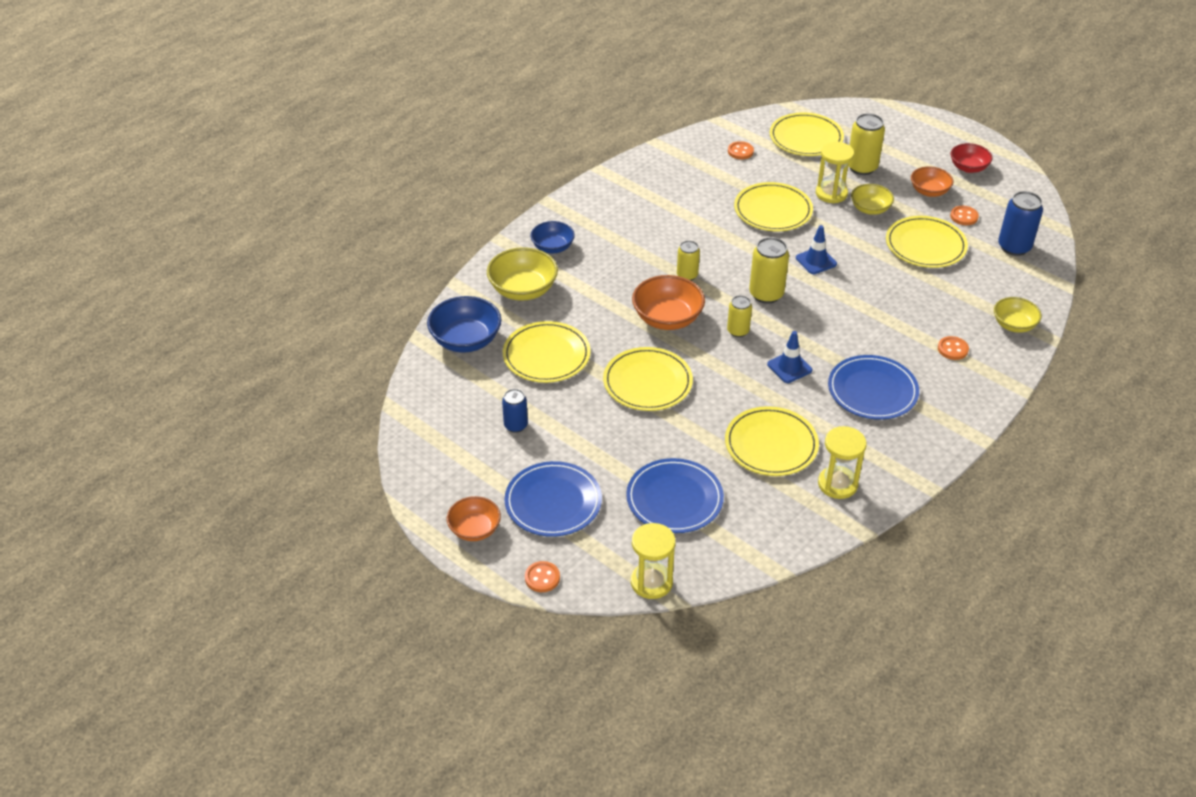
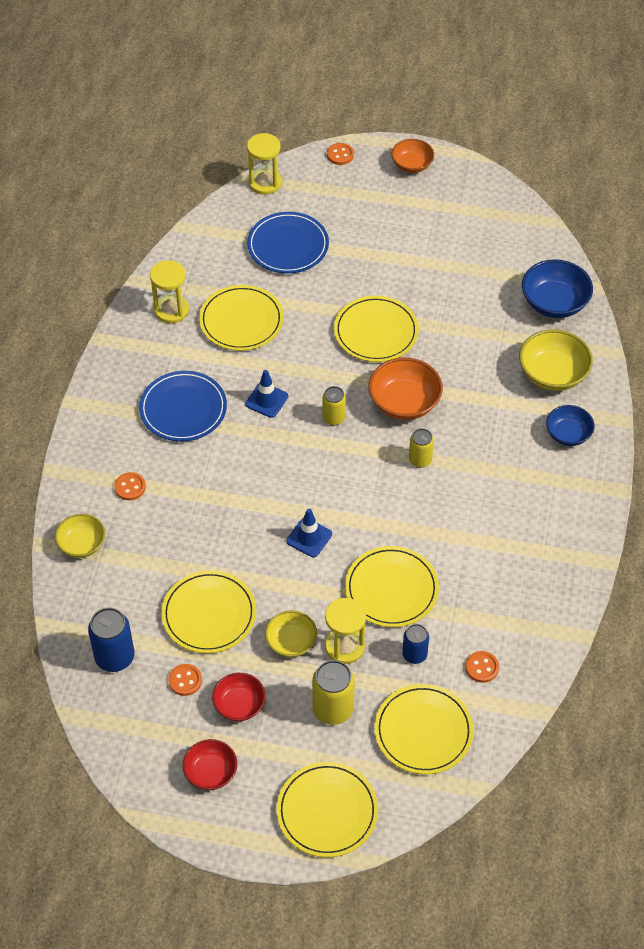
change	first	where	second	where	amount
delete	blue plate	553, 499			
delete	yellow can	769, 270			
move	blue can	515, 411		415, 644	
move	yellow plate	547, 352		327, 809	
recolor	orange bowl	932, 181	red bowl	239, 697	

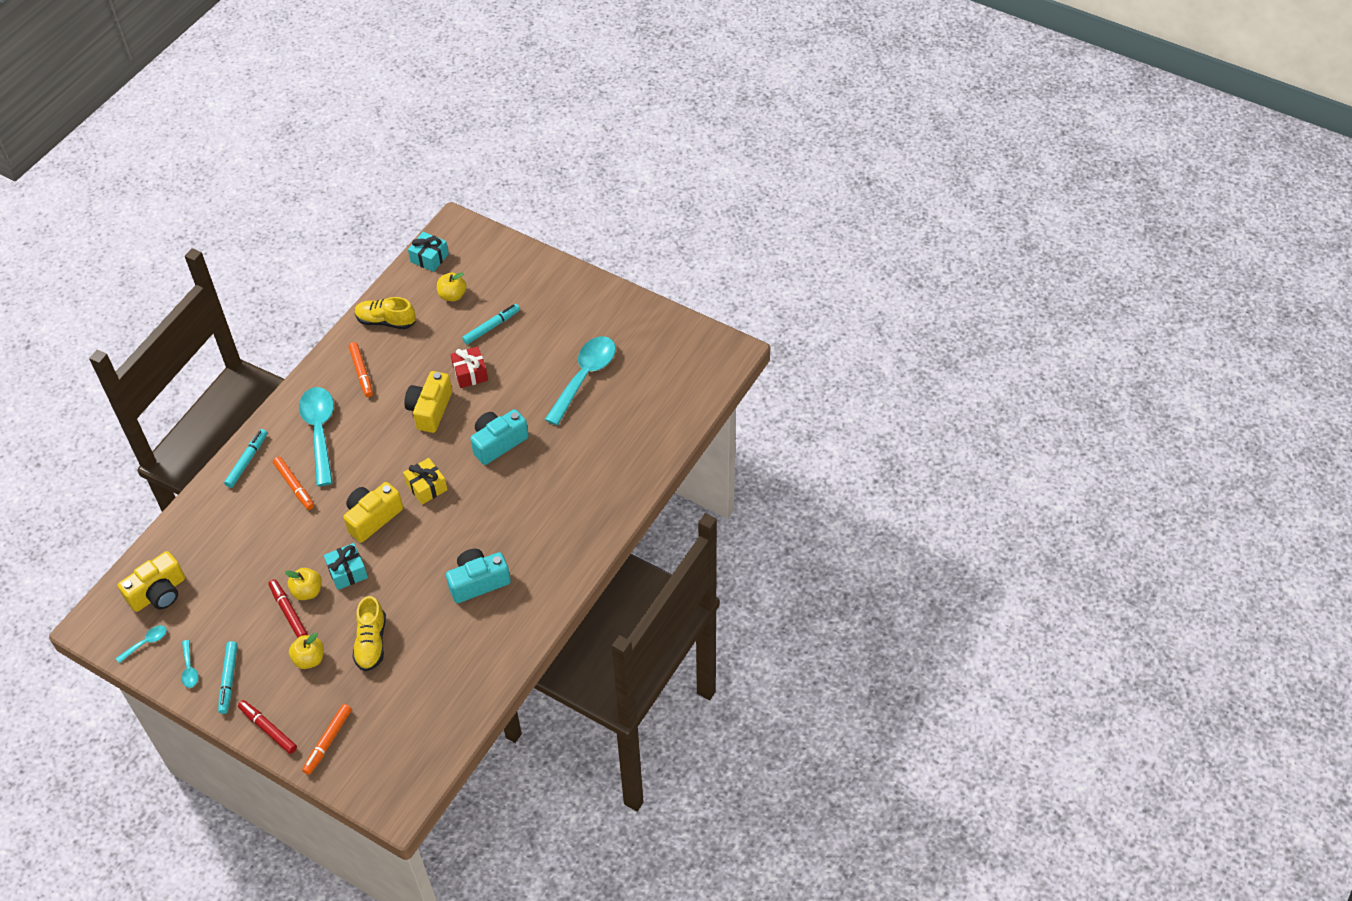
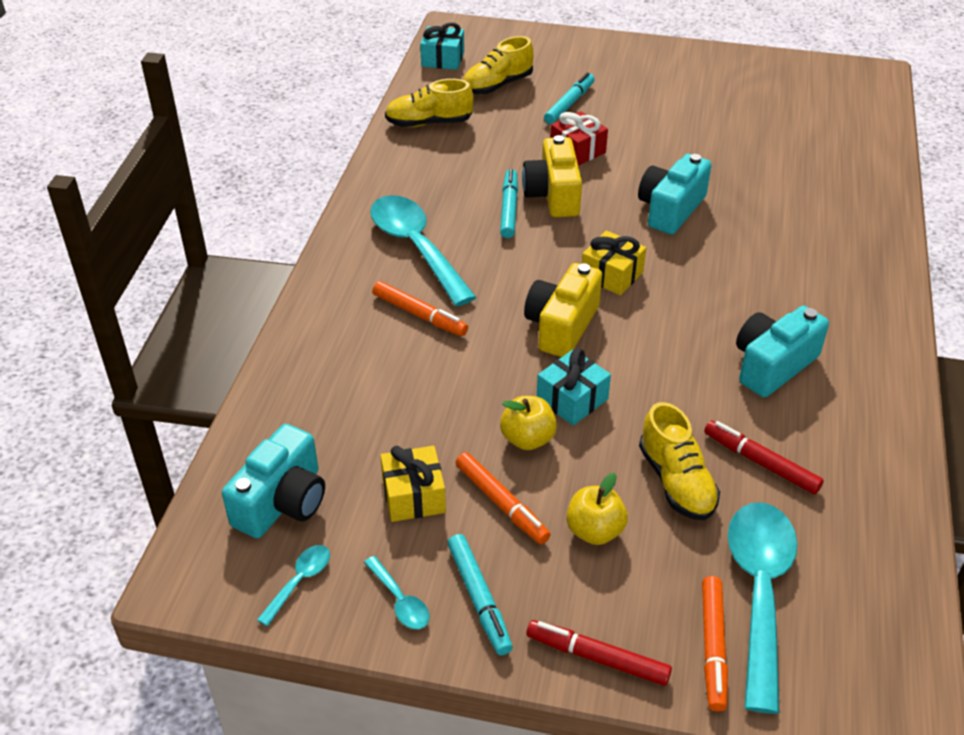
change	first	where	second	where	amount
insert			yellow gift	413, 484	
move	turquoise marker	245, 458		509, 203	
move	red marker	288, 608		764, 457	
move	orange marker	360, 369		503, 498	
move	turquoise spoon	580, 380		762, 608	
replace	yellow apple	451, 287	yellow shoe	498, 65	
recolor	yellow camera	151, 581	turquoise camera	273, 481	

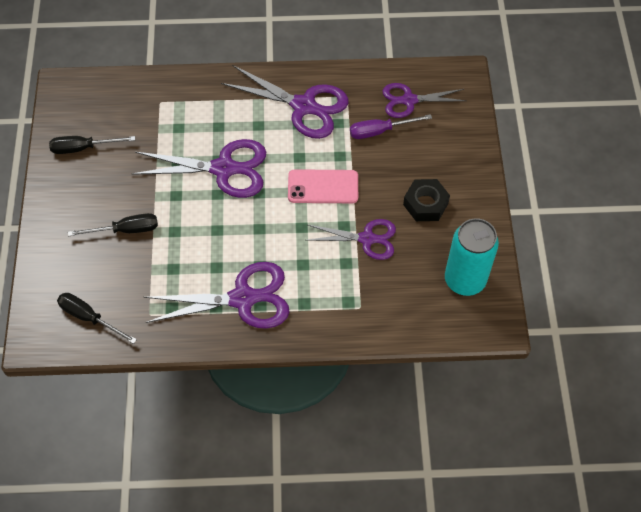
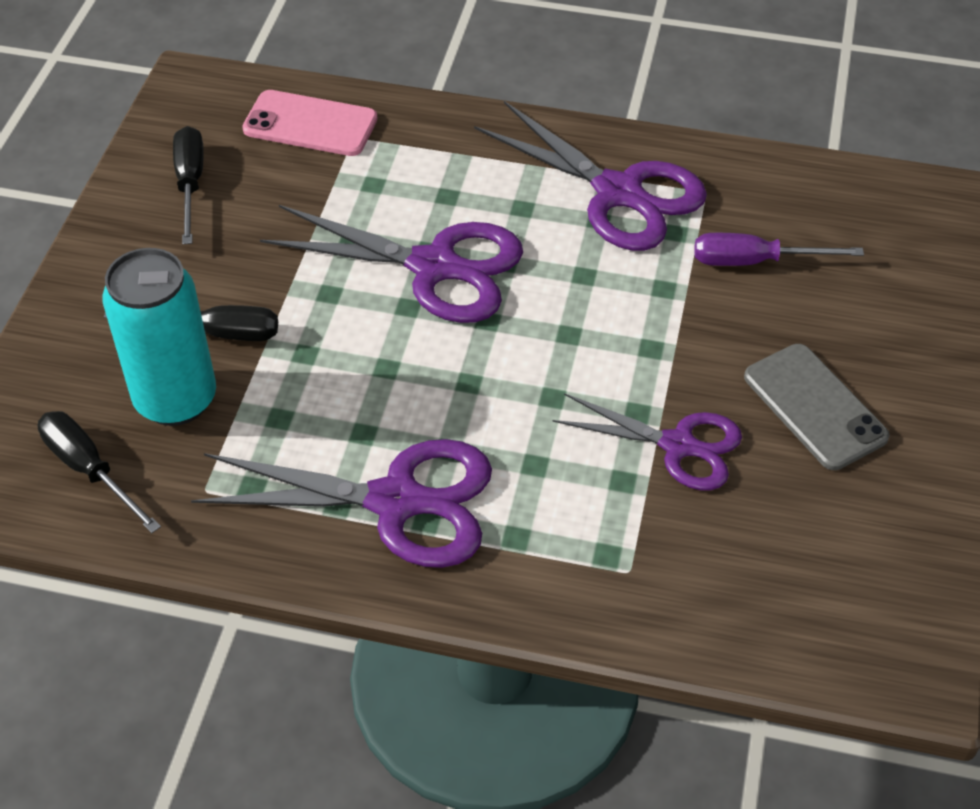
change	first	where	second	where	amount
delete	purple scissors	424, 100			
move	pink phone	323, 186		309, 123	
move	turquoise can	472, 257		159, 337	
replace	black nut	426, 200	grey phone	817, 407	
rotate	black screwdriver	92, 145		188, 185	75 degrees clockwise

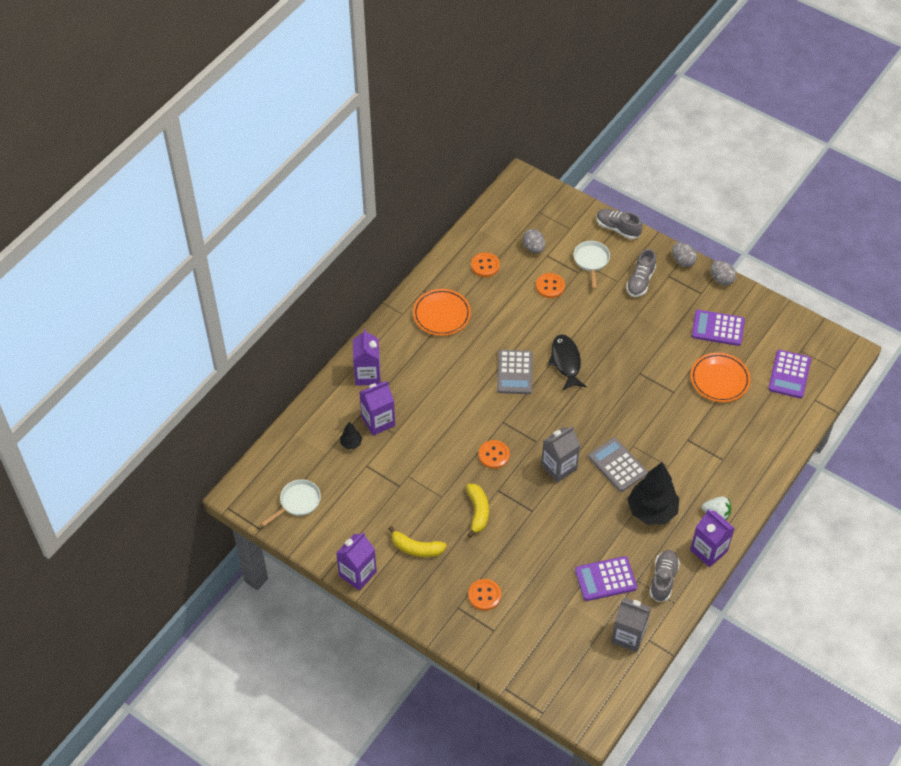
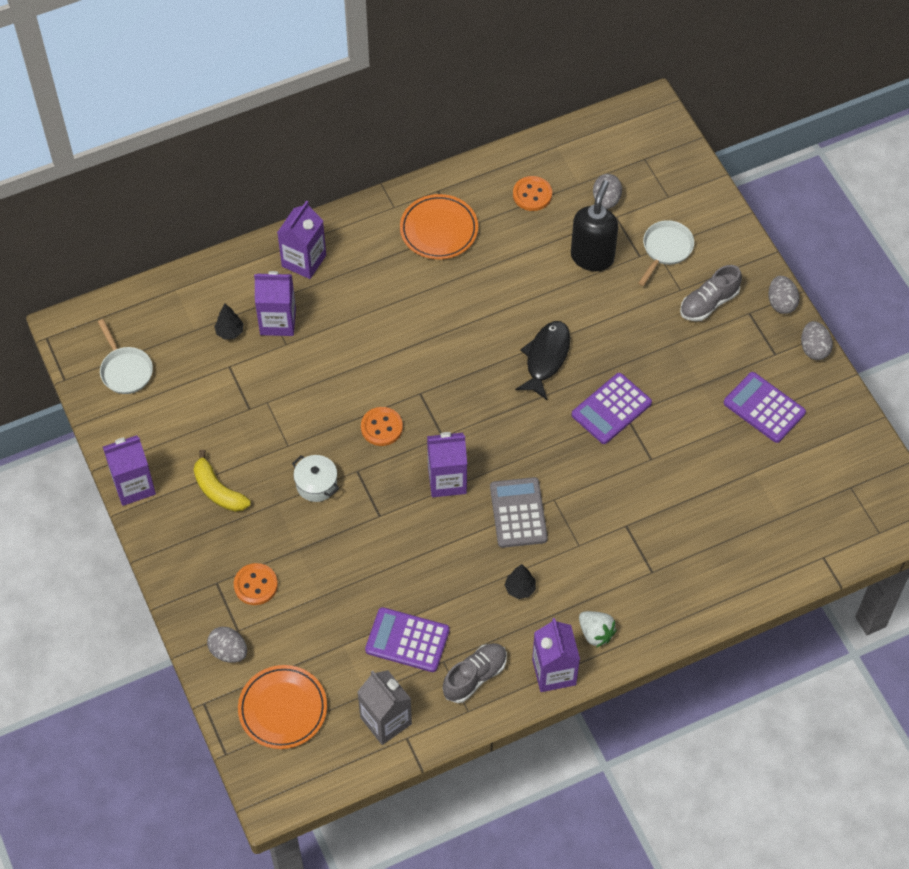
change	first	where	second	where	amount
delete	grey calculator	515, 372			
delete	grey shoe	619, 224			
insert			grey egg	227, 645	
move	orange plate	721, 377		282, 707	
move	purple calculator	789, 374		612, 408	
replace	yellow banana	477, 511	white pot	315, 478	
replace	orange button	550, 285	black soap dispenser	594, 225	
recolor	grey carton	560, 454	purple carton	447, 464	
rotate	white pan	291, 502		125, 356	75 degrees clockwise
resize	black tree	653, 493		520, 581	x0.45

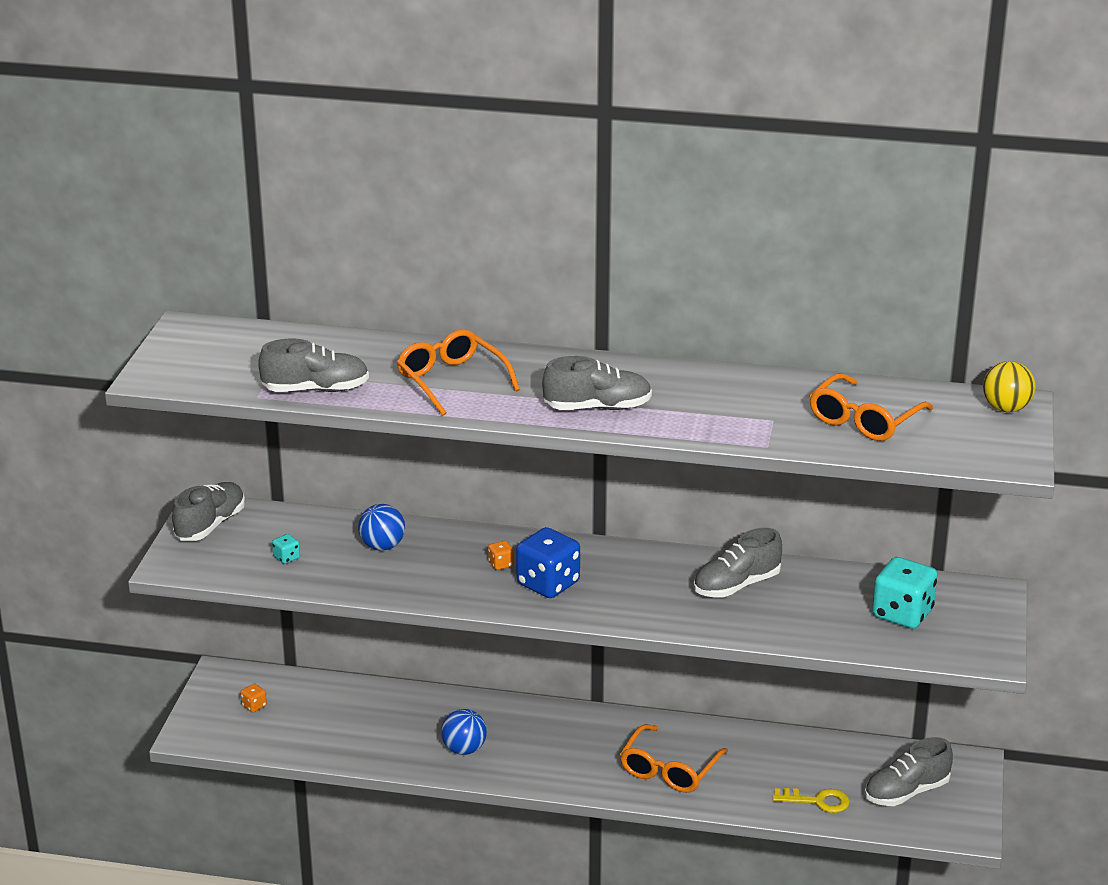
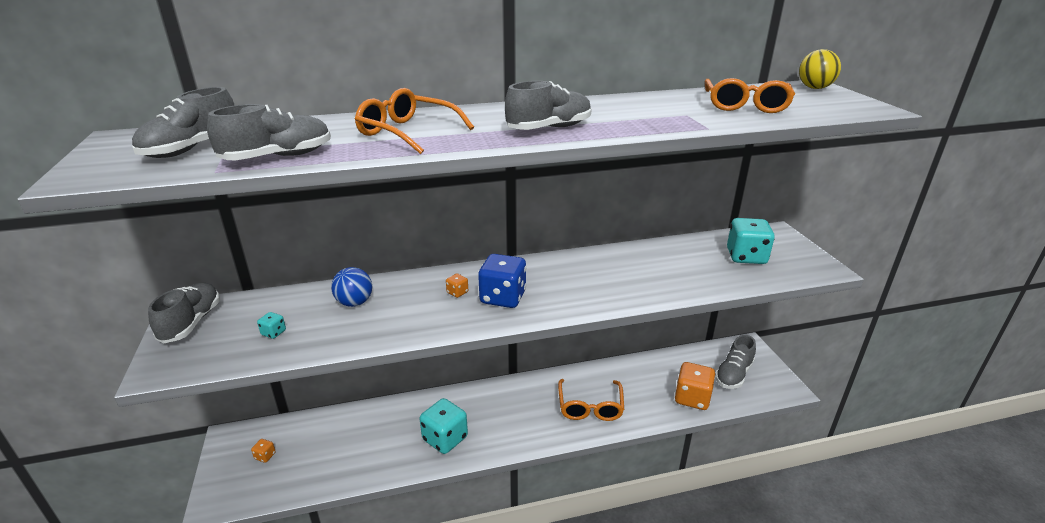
change	first	where	second	where	amount
move	grey shoe	738, 562		183, 122	
replace	blue ball	464, 732	turquoise dice	443, 426	
replace	yellow key	811, 800	orange dice	695, 386	

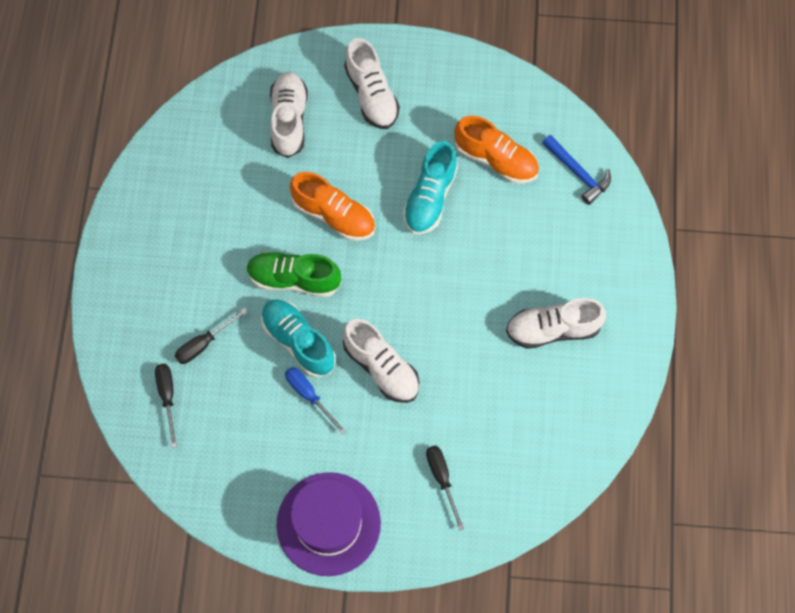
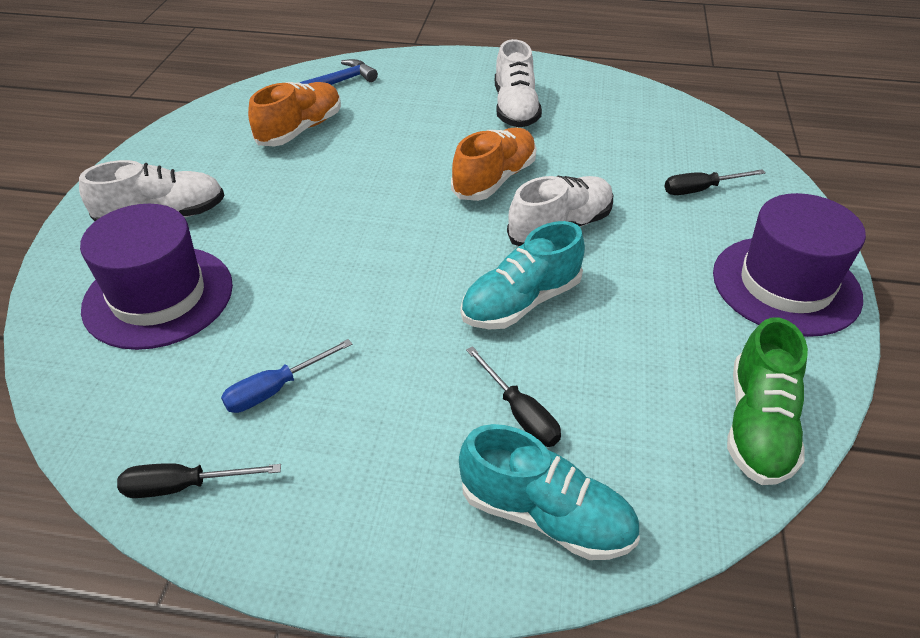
change	first	where	second	where	amount
move	black screwdriver	166, 406		199, 480	
move	green shoe	293, 274		767, 401	
move	blue screwdriver	315, 401		286, 376	
move	orange shoe	332, 206		494, 164	
move	turquoise shoe	430, 187		549, 492	
replace	white shoe	289, 115	purple hat	156, 277	

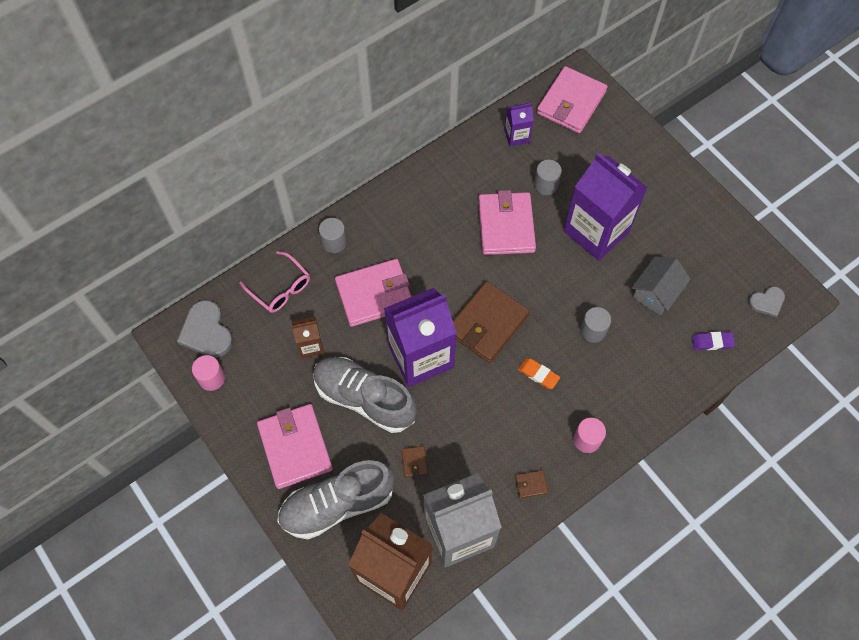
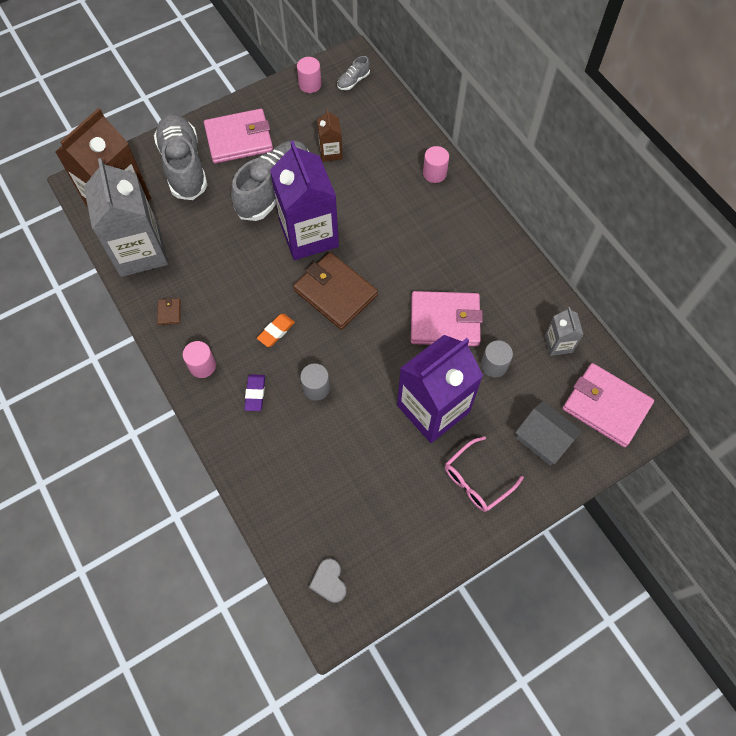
change	first	where	second	where	amount
delete	pink wallet	373, 293			
delete	brown wallet	414, 461			
move	pink glasses	275, 282		484, 474	
move	grey house	661, 285		548, 433	
move	purple eraser	713, 341		254, 392	
replace	grey heart	205, 329	grey shoe	353, 73	
recolor	grey cylinder	333, 235	pink cylinder	436, 164	
recolor	purple carton	519, 125	grey carton	564, 331	

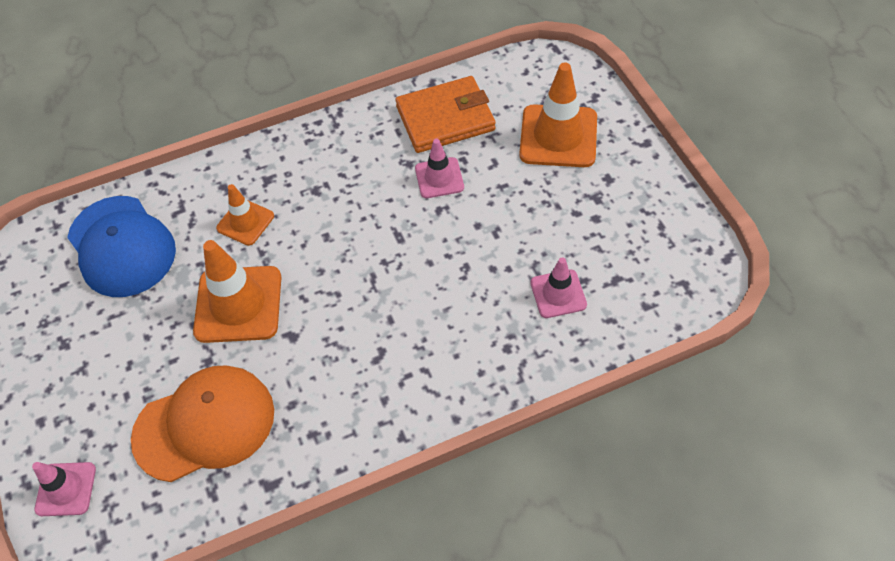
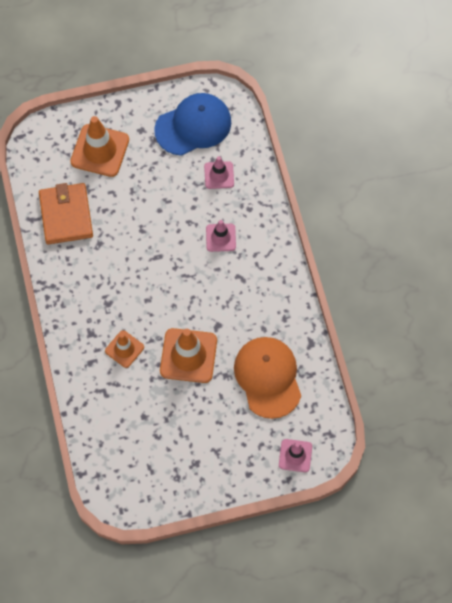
change	first	where	second	where	amount
move	blue cap	121, 246		192, 124	
move	pink traffic cone	439, 168		221, 236	

